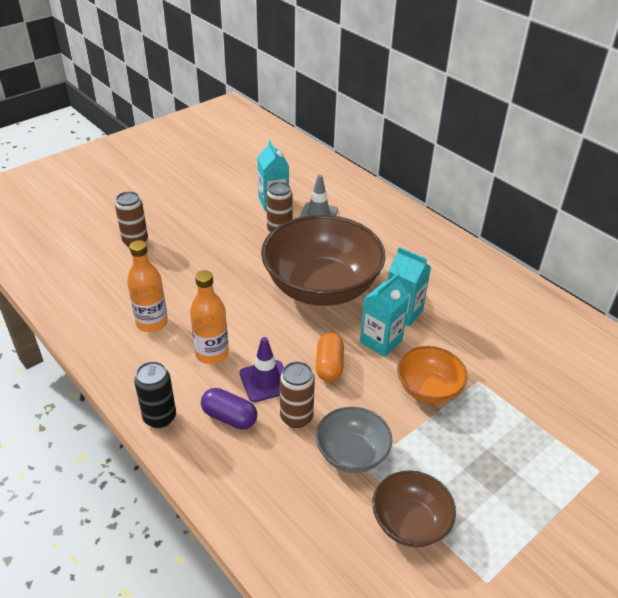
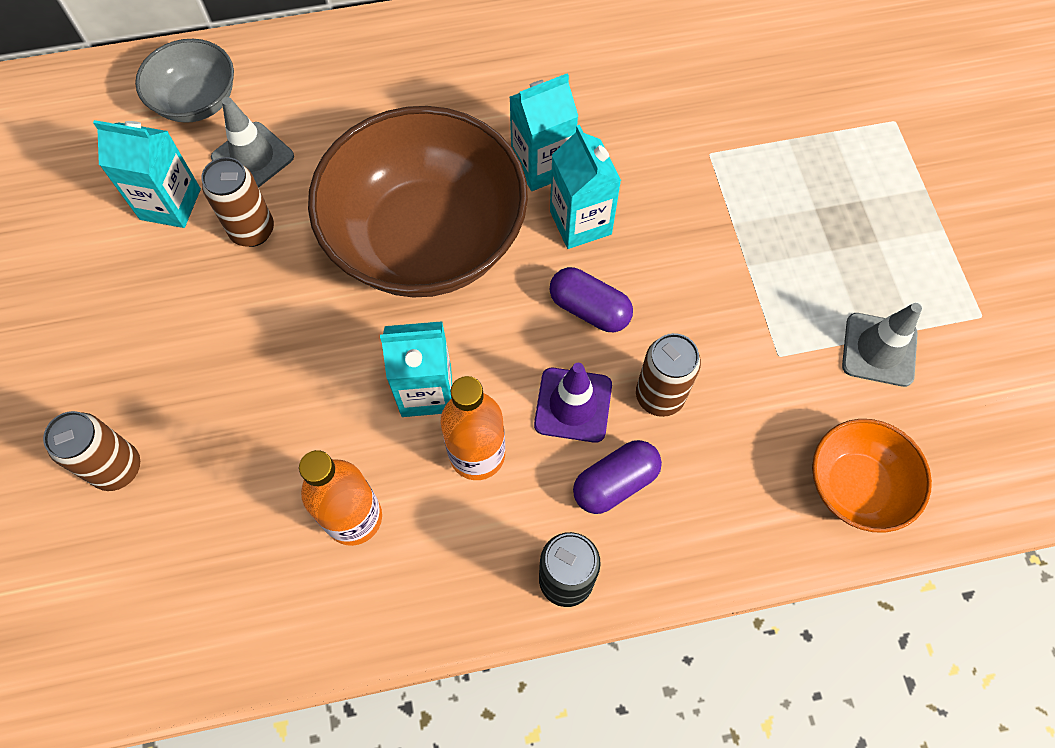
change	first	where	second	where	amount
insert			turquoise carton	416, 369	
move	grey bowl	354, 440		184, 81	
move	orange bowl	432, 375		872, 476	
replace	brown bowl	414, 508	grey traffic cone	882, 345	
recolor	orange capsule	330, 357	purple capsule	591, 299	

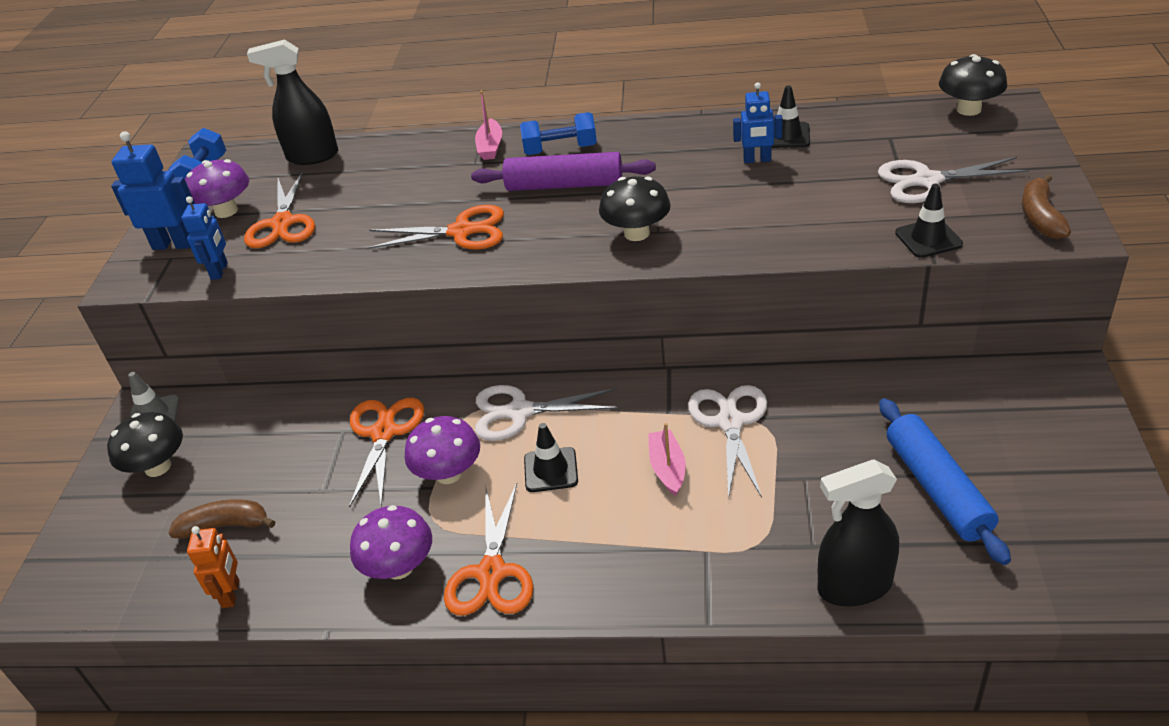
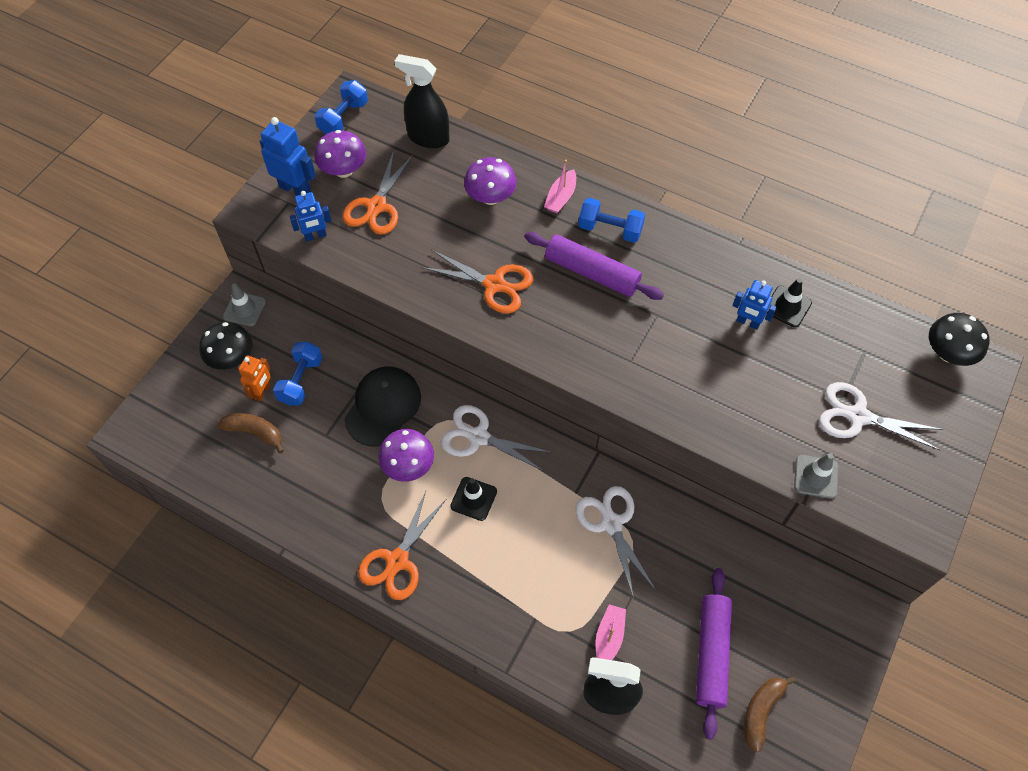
change	first	where	second	where	amount
delete	black mushroom	635, 209			
insert			blue dumbbell	297, 374	
move	orange robot	213, 567		254, 378	
move	purple mushroom	391, 542		490, 181	
move	pink boat	667, 459		611, 632	
move	brown banana	1046, 206		770, 714	
replace	orange scissors	386, 453	black cap	382, 406	
recolor	blue rolling pin	945, 481	purple rolling pin	714, 654	
recolor	black traffic cone	929, 221	grey traffic cone	816, 476	
rotate	blue robot	205, 238		310, 216	45 degrees clockwise
rotate	white scissors	727, 442		615, 542	45 degrees counterclockwise

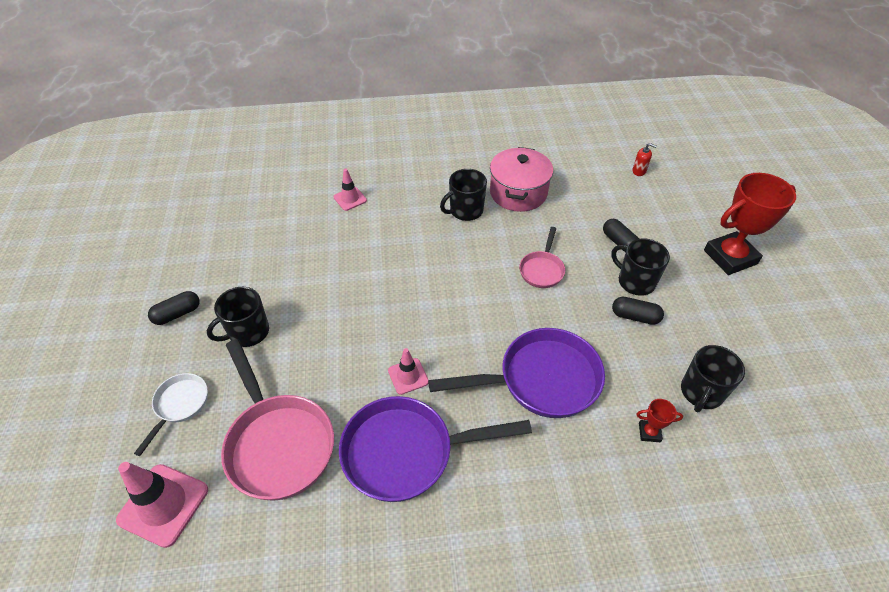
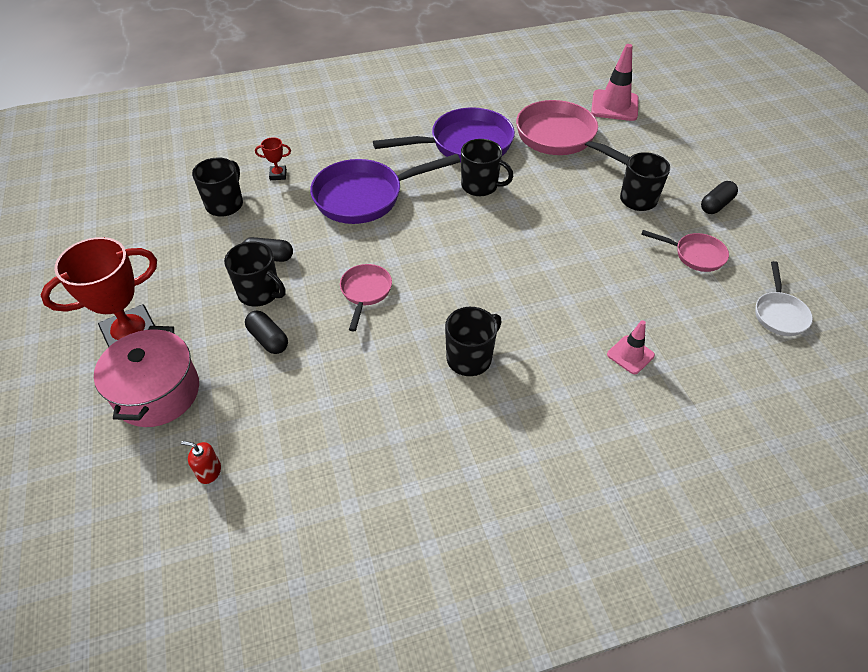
change	first	where	second	where	amount
insert			pink pan	685, 251	
move	white pan	171, 414		784, 298	
move	pink pot	521, 179		146, 376	
replace	pink traffic cone	408, 371	black mug	487, 167	

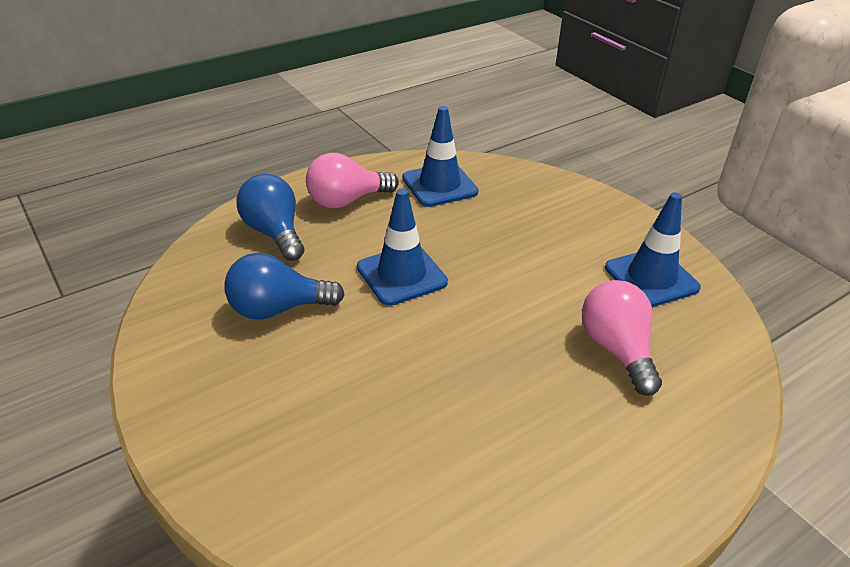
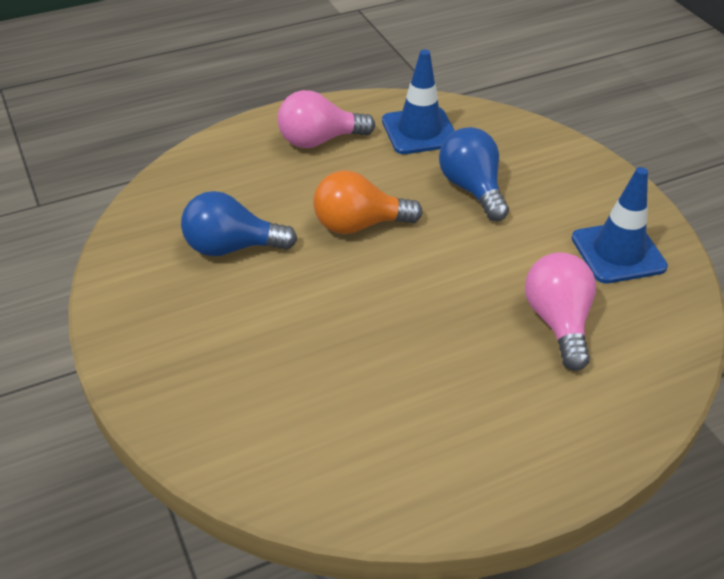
change	first	where	second	where	amount
move	blue light bulb	270, 217		474, 174	
replace	blue traffic cone	402, 247	orange light bulb	368, 202	

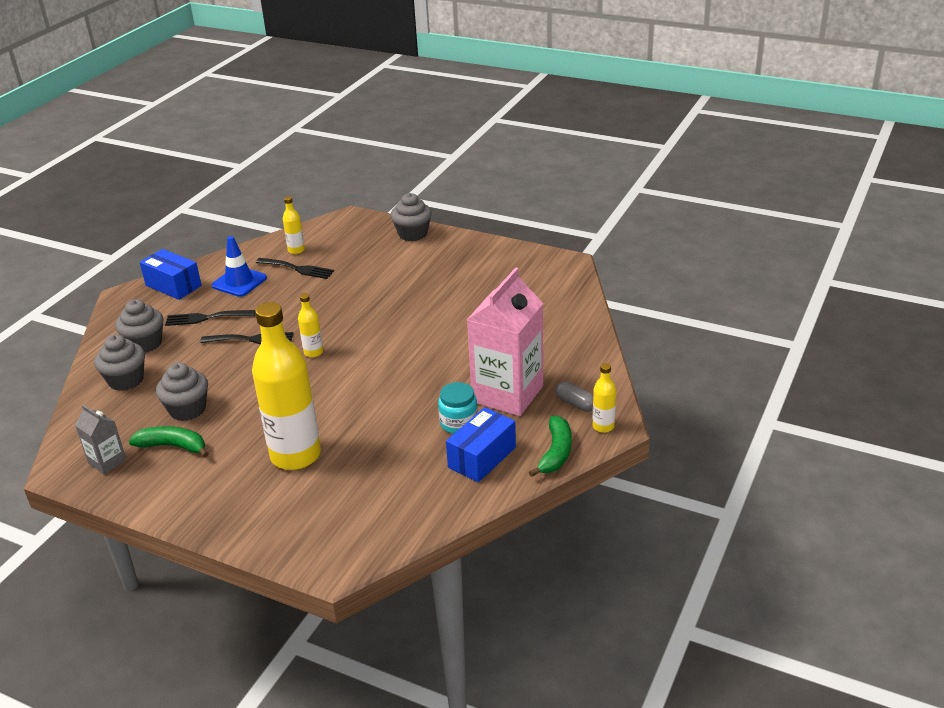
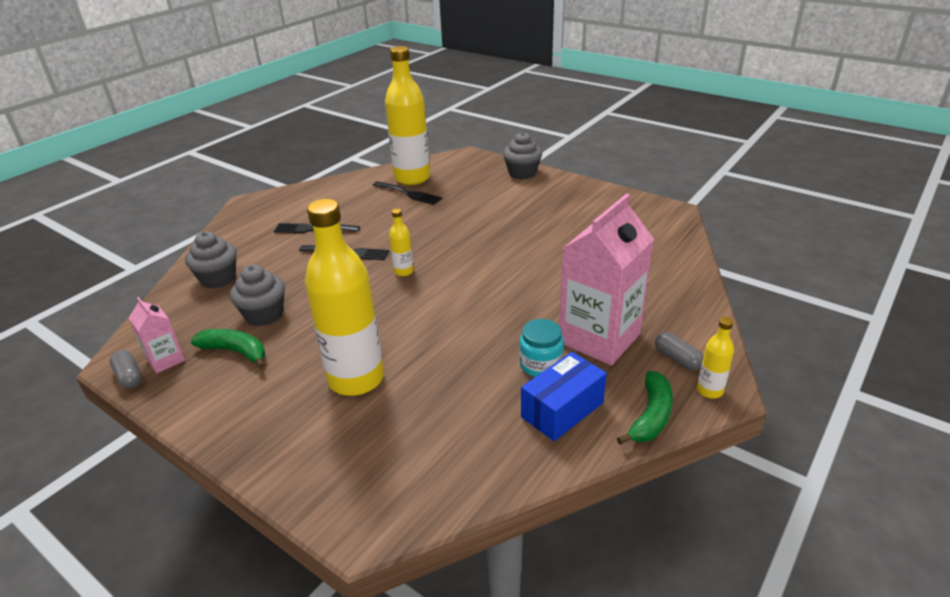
change	first	where	second	where	amount
delete	grey cupcake	139, 326			
delete	blue box	171, 274			
delete	blue traffic cone	239, 266			
insert			grey capsule	126, 369	
recolor	grey carton	101, 439	pink carton	157, 335	
resize	yellow bottle	294, 225		407, 115	x2.30

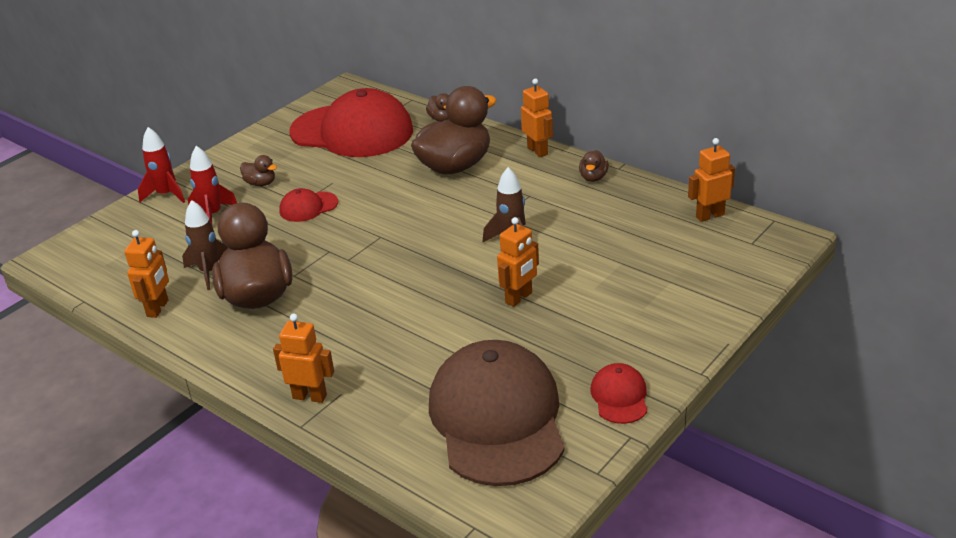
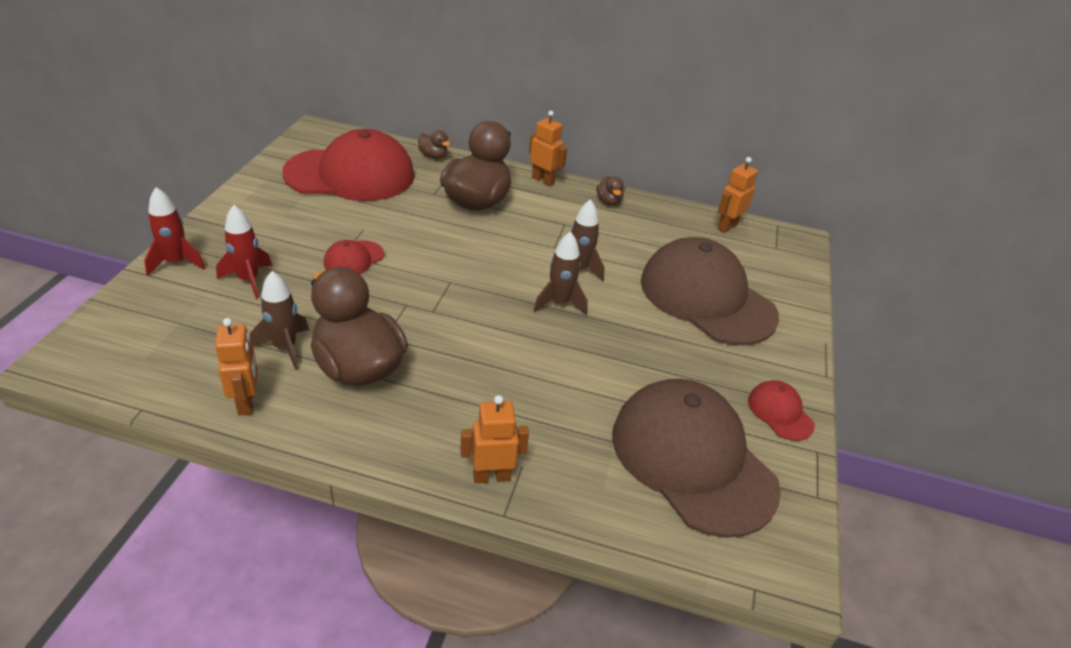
change	first	where	second	where	amount
delete	brown duck	258, 170			
delete	orange robot	518, 262			
insert			brown rocket	561, 273	
insert			brown cap	710, 291	

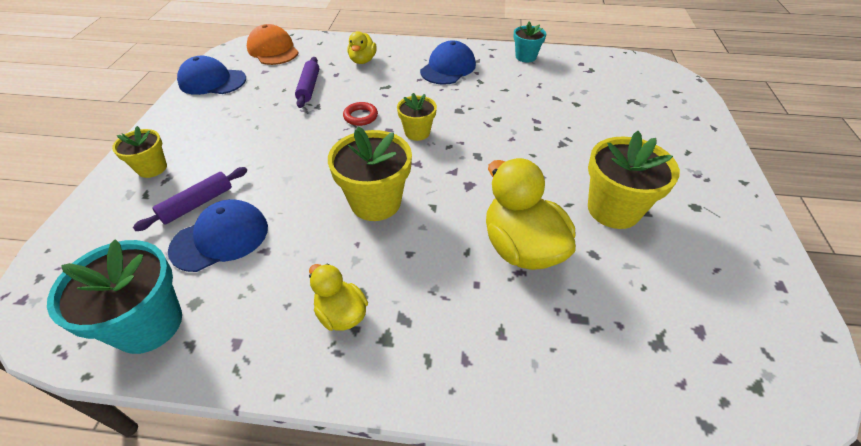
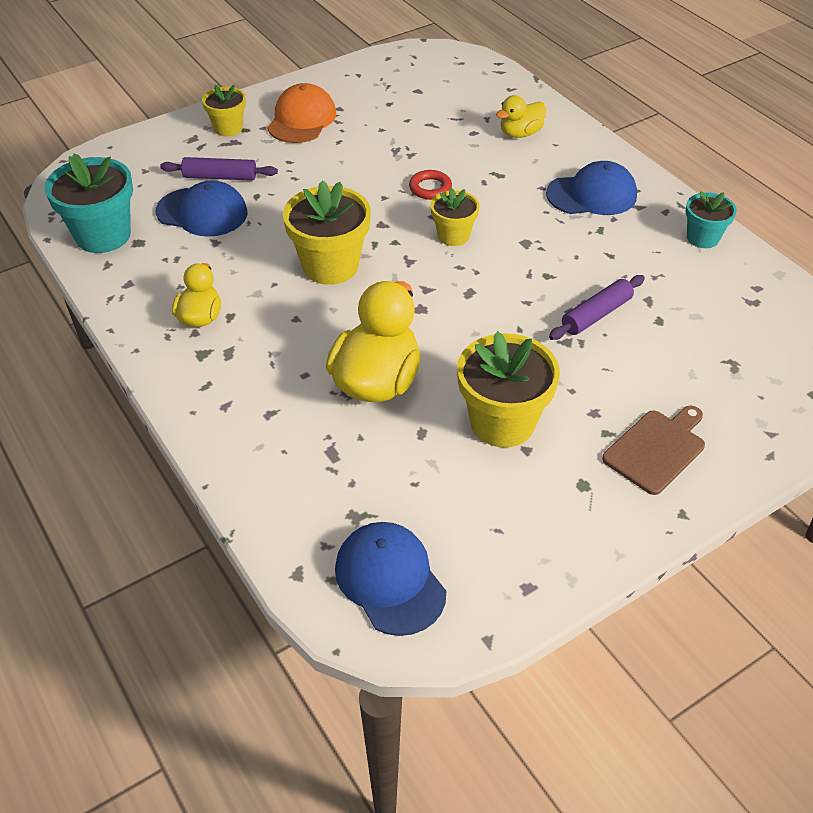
change	first	where	second	where	amount
insert			brown cutting board	653, 450	
move	blue cap	211, 75		390, 579	
move	orange cap	273, 44		301, 113	
move	purple rolling pin	307, 82		597, 307	

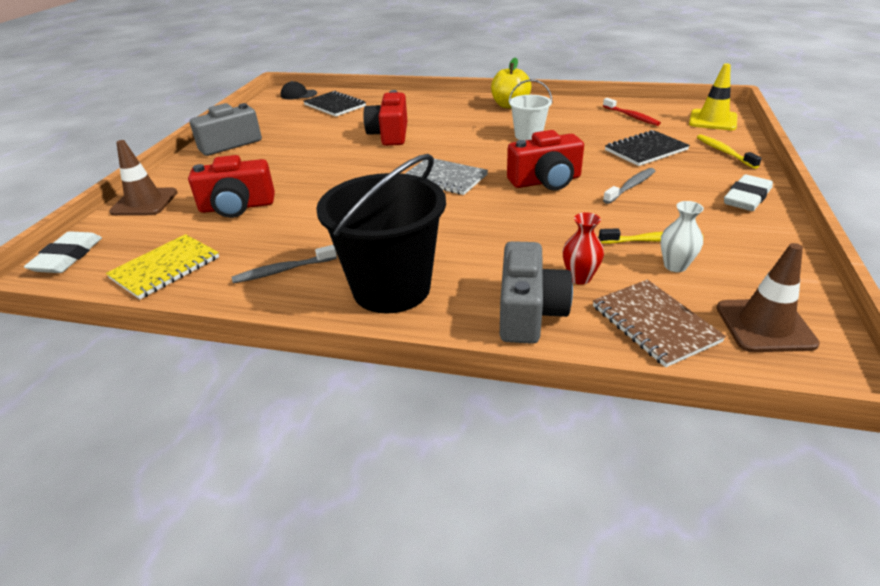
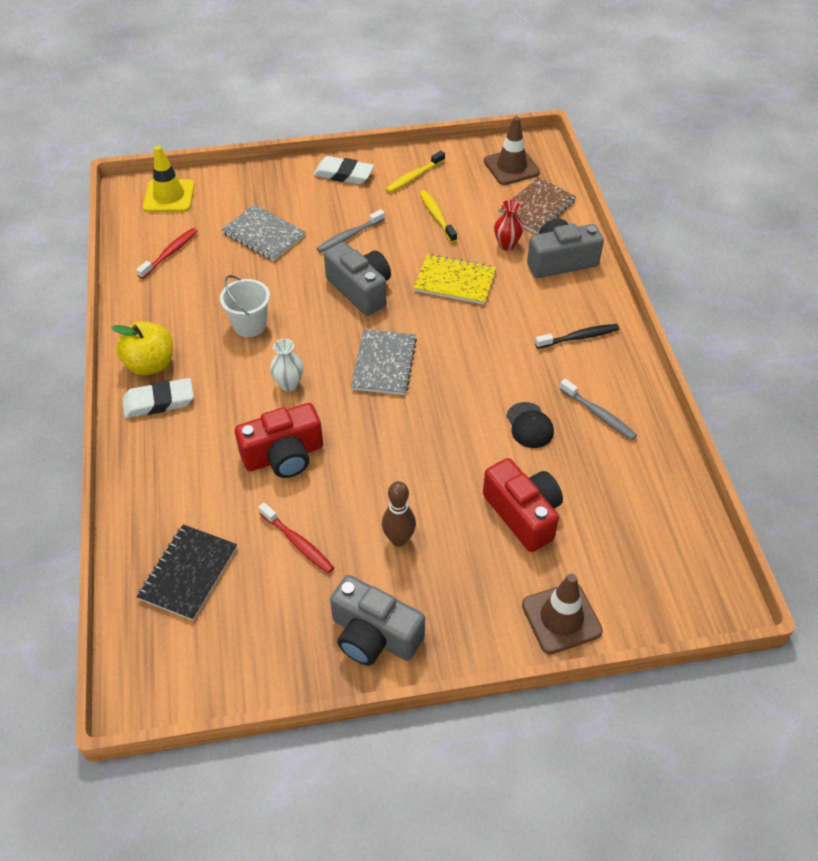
change	first	where	second	where	amount
insert			red toothbrush	296, 538	
insert			brown bowling pin	399, 513	
move	white eraser	63, 252		158, 398	
move	yellow notebook	162, 266		455, 279	
move	black cap	299, 90		530, 425	
move	white vase	682, 236		286, 365	
move	yellow toothbrush	729, 151		415, 172	
replace	black bucket	381, 233	black toothbrush	577, 336	
recolor	red camera	545, 160	grey camera	357, 279	
recolor	black notebook	647, 148	grey notebook	263, 232	
rotate	grey toothbrush	629, 186		351, 231	60 degrees counterclockwise

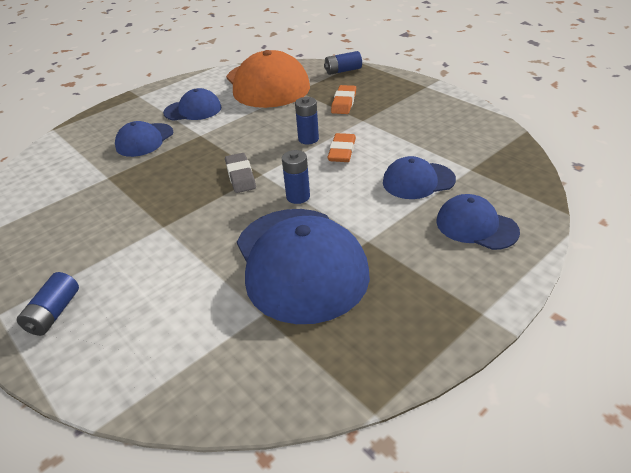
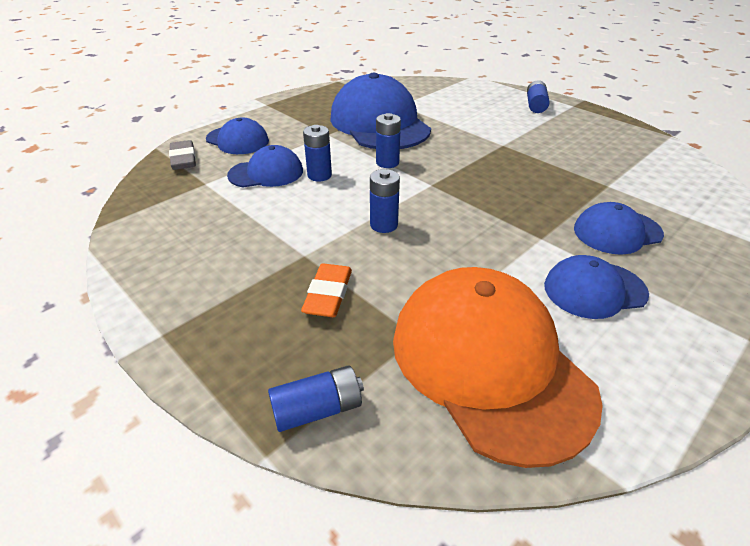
change	first	where	second	where	amount
delete	orange eraser	341, 147			
insert			blue battery	317, 153	
move	grey eraser	240, 173		182, 155	
rotate	blue cap	144, 139		619, 228	135 degrees counterclockwise

